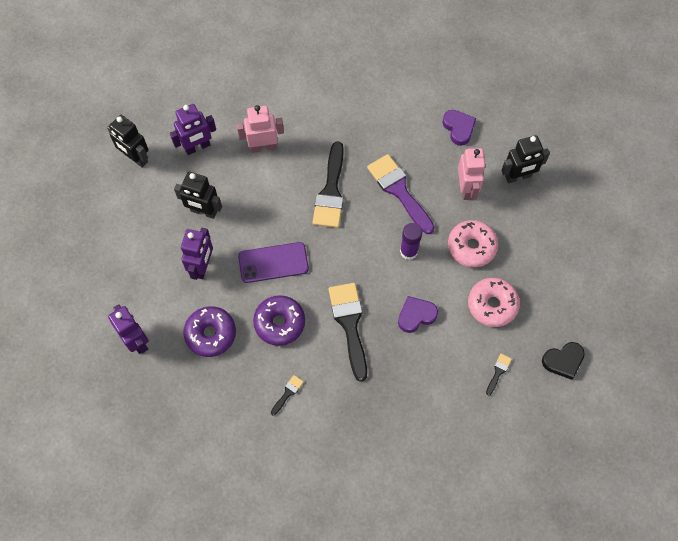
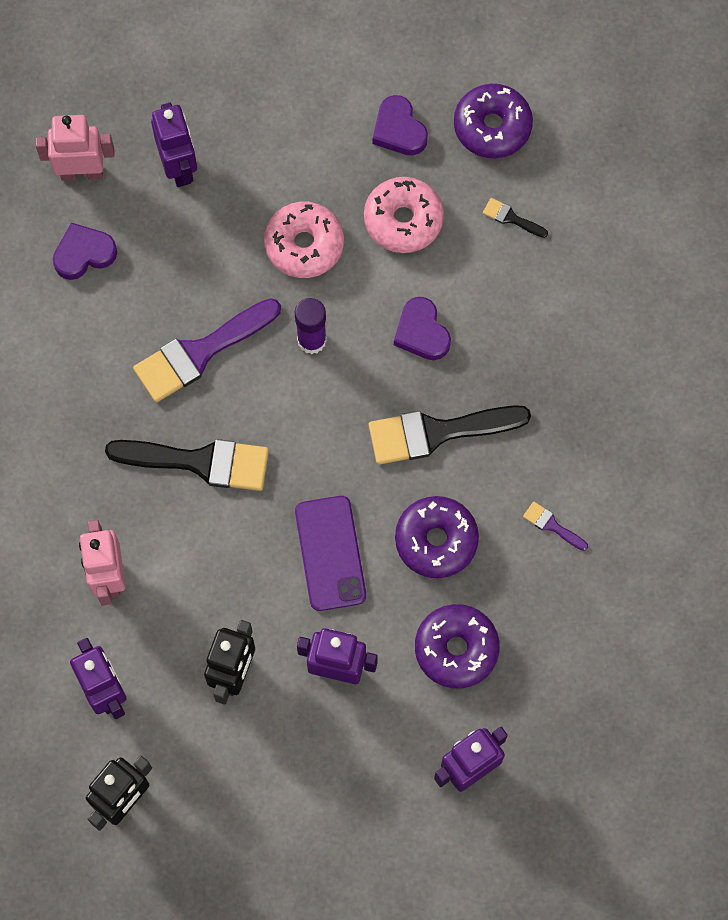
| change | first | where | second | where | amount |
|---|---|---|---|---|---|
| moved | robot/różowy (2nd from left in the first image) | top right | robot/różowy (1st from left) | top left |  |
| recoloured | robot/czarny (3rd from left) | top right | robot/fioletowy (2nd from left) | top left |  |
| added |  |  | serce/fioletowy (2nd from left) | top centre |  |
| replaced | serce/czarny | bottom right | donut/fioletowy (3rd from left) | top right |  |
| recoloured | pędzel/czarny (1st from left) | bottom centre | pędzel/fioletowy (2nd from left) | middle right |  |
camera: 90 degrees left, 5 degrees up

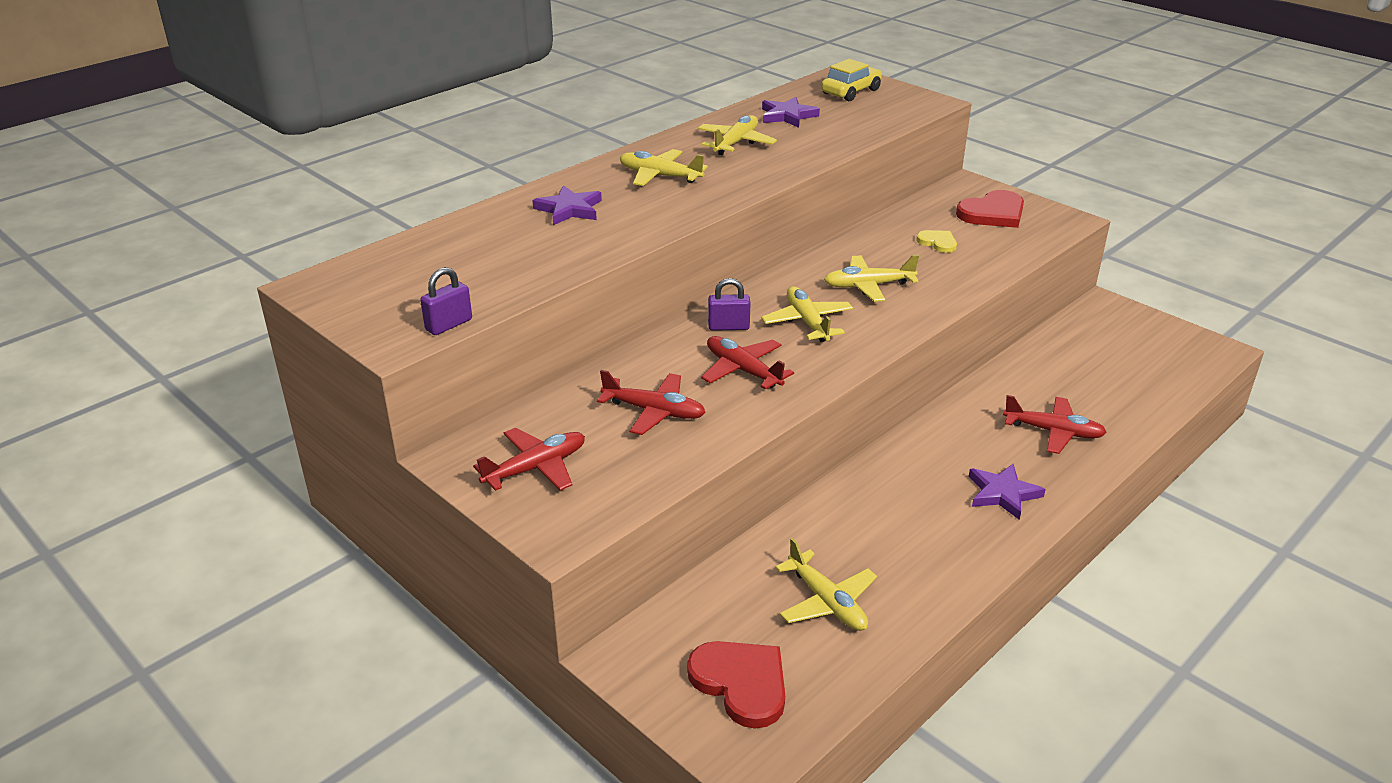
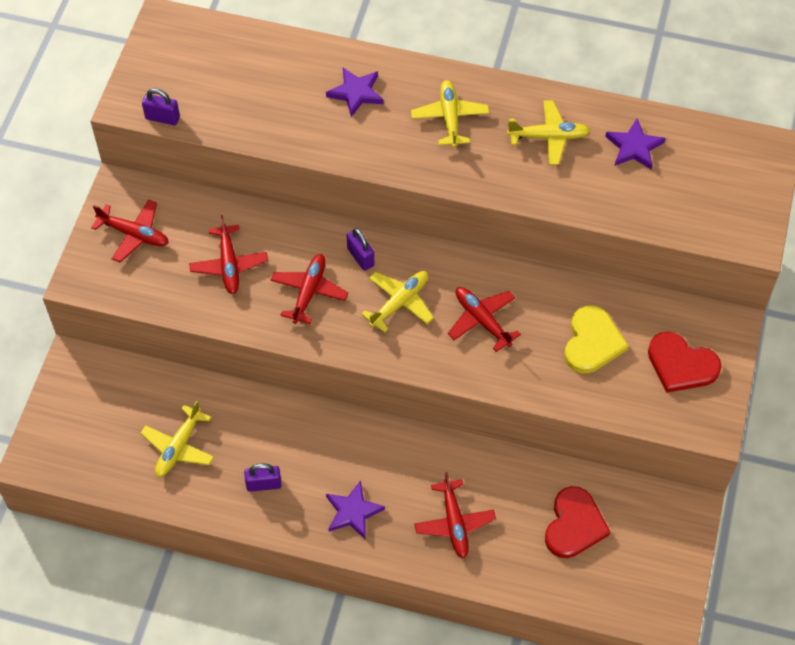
| change | first | where | second | where | amount |
|---|---|---|---|---|---|
| added |  |  | kłódka/fioletowy (2nd from left) | bottom left |  |
| recoloured | samolot/żółty (5th from left) | centre | samolot/czerwony (5th from left) | centre |  |
| moved | serce/czerwony (1st from left) | bottom centre |  | bottom right |  |
| resized | serce/żółty | top right |  | middle right | x1.81 |
| removed | samochód/żółty | top centre |  |  |  |
camera: 60 degrees right, 25 degrees up

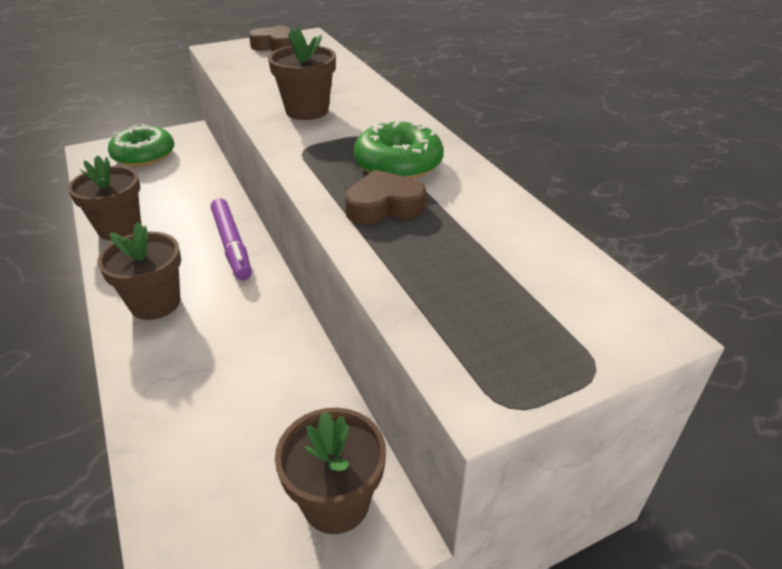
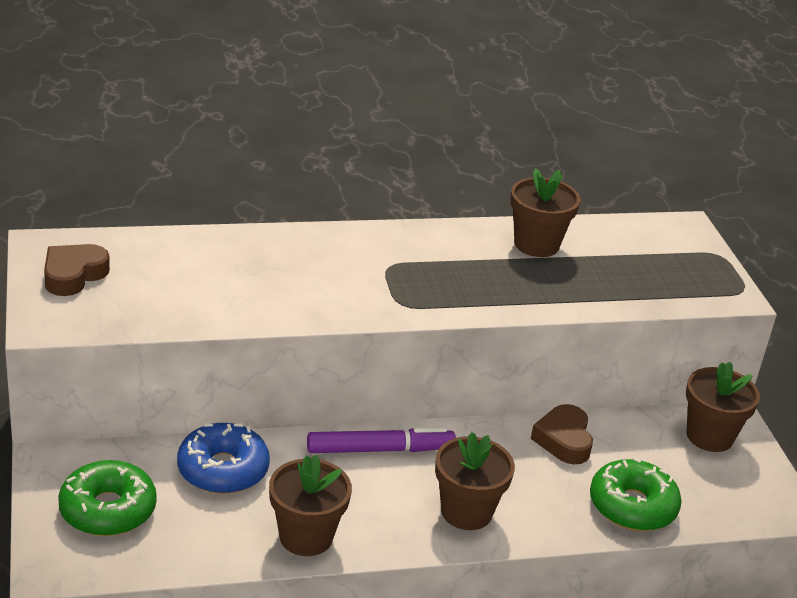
| change | first | where | second | where | amount |
|---|---|---|---|---|---|
| added |  |  | donut/niebieski | bottom left |  |
| moved | doniczka/brązowy (3rd from left) | top centre |  | middle right |  |
| moved | serce/brązowy (2nd from left) | centre |  | bottom right |  |
| moved | donut/zielony (2nd from left) | top centre |  | bottom right |  |
camera: 80 degrees left, 5 degrees down

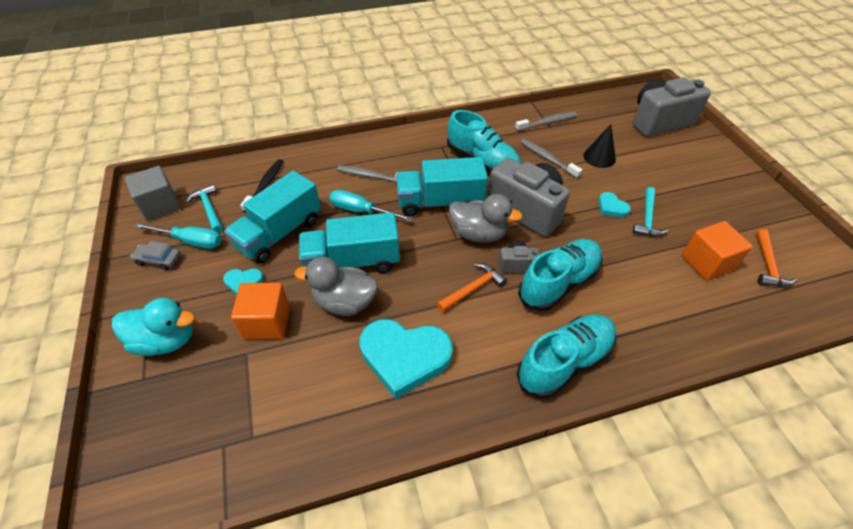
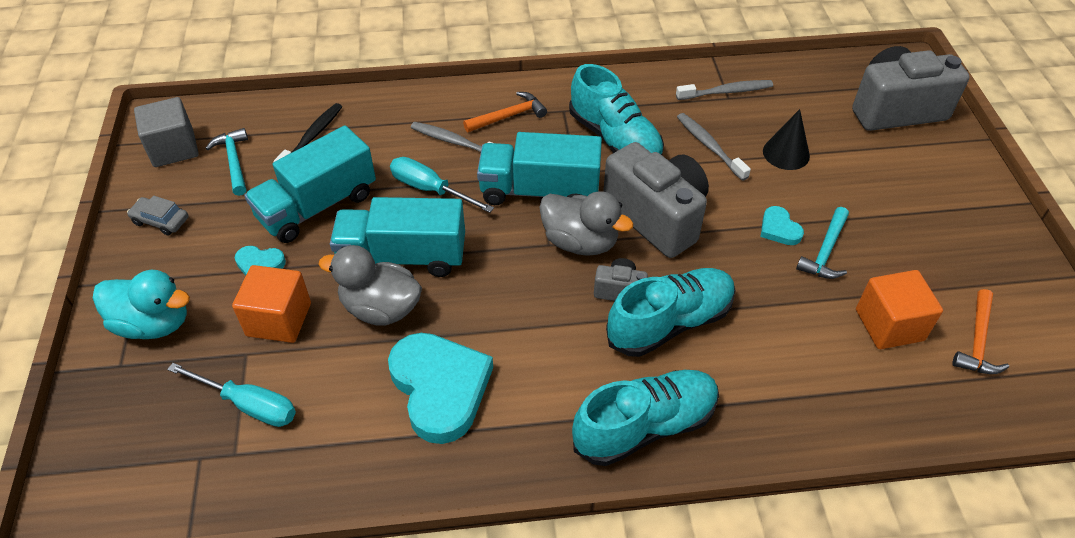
| change | first | where | second | where | amount |
|---|---|---|---|---|---|
| moved | śrubokręt/turkusowy (1st from left) | middle left |  | bottom left |  |
| turned | serce/turkusowy (2nd from left) | bottom centre |  | bottom centre | 135 degrees counterclockwise |
| moved | młotek/pomarańczowy (1st from left) | centre |  | top centre |  |
camera: 10 degrees right, 0 degrees up

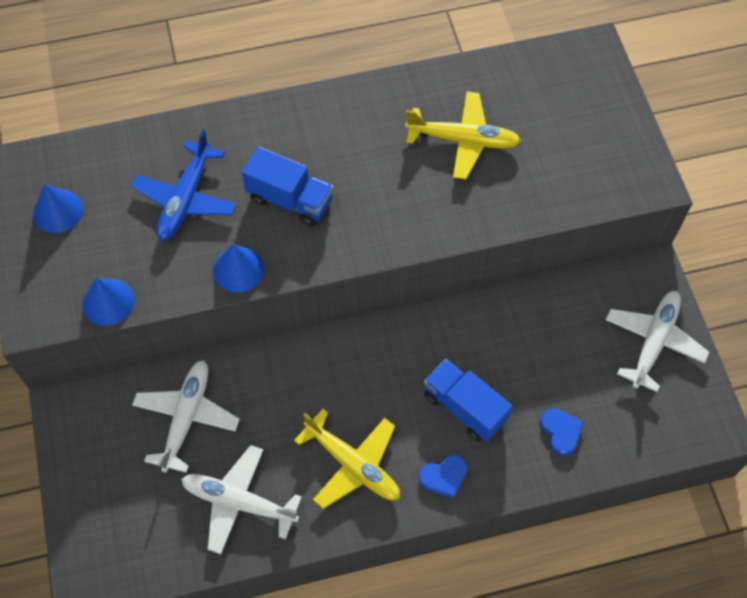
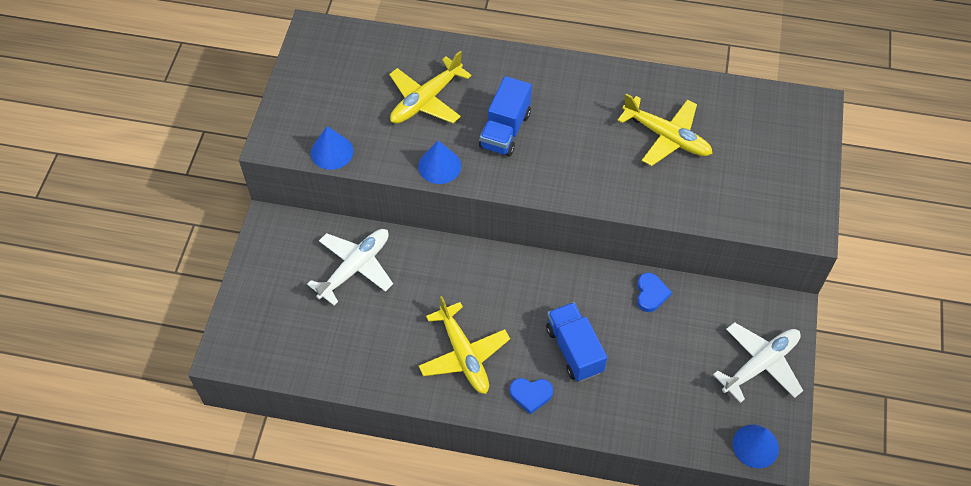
| change | first | where | second | where | amount |
|---|---|---|---|---|---|
| recoloured | samolot/niebieski | top left | samolot/żółty (1st from left) | top centre |  |
| turned | ciężarówka/niebieski (1st from left) | top centre |  | top centre | 60 degrees clockwise |
| moved | serce/niebieski (2nd from left) | bottom right |  | middle right |  |
| moved | stożek/niebieski (1st from left in the first image) | middle left | stożek/niebieski (3rd from left) | bottom right |  |
| removed | samolot/biały (2nd from left) | bottom left |  |  |  |
camera: 25 degrees right, 5 degrees down

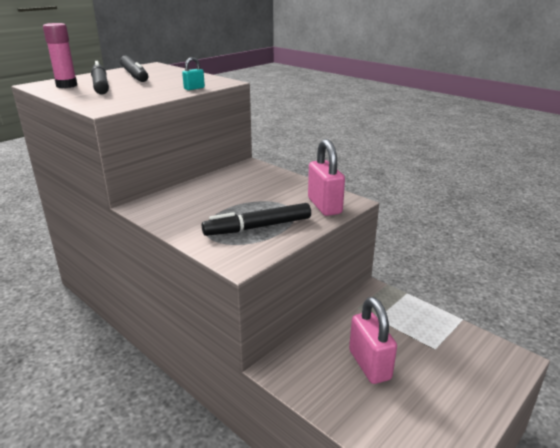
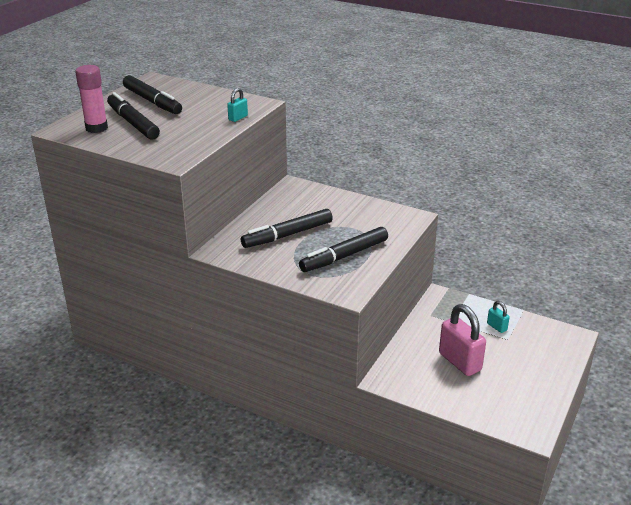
| change | first | where | second | where | amount |
|---|---|---|---|---|---|
| added |  |  | flamaster/czarny (3rd from left) | centre |  |
| added |  |  | kłódka/turkusowy (2nd from left) | middle right |  |
| removed | kłódka/różowy (1st from left) | centre |  |  |  |
camera: 15 degrees left, 5 degrees up

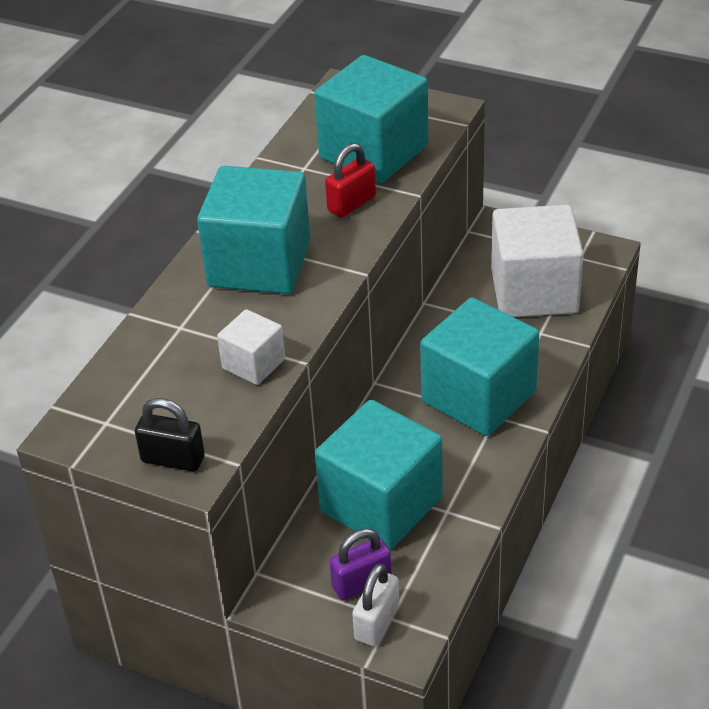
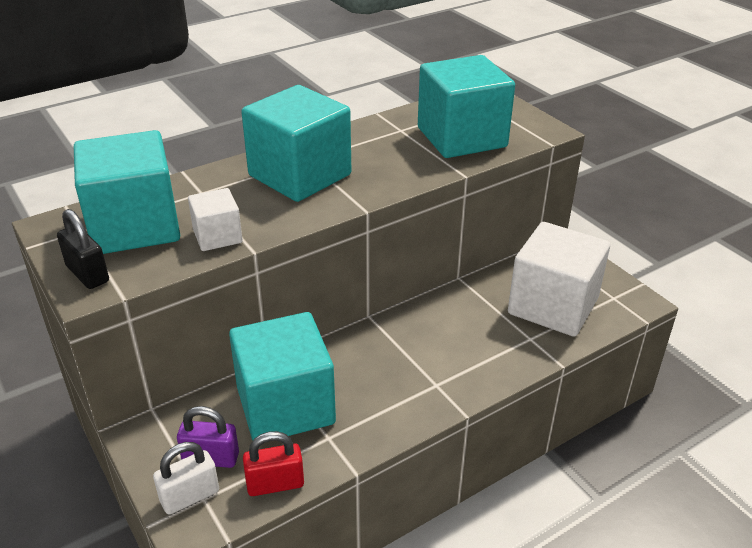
| change | first | where | second | where | amount |
|---|---|---|---|---|---|
| moved | sześcian/turkusowy (4th from left in the first image) | middle right | sześcian/turkusowy (1st from left) | middle left |  |
| moved | kłódka/czerwony | top centre |  | bottom centre |  |
camera: 30 degrees right, 5 degrees down

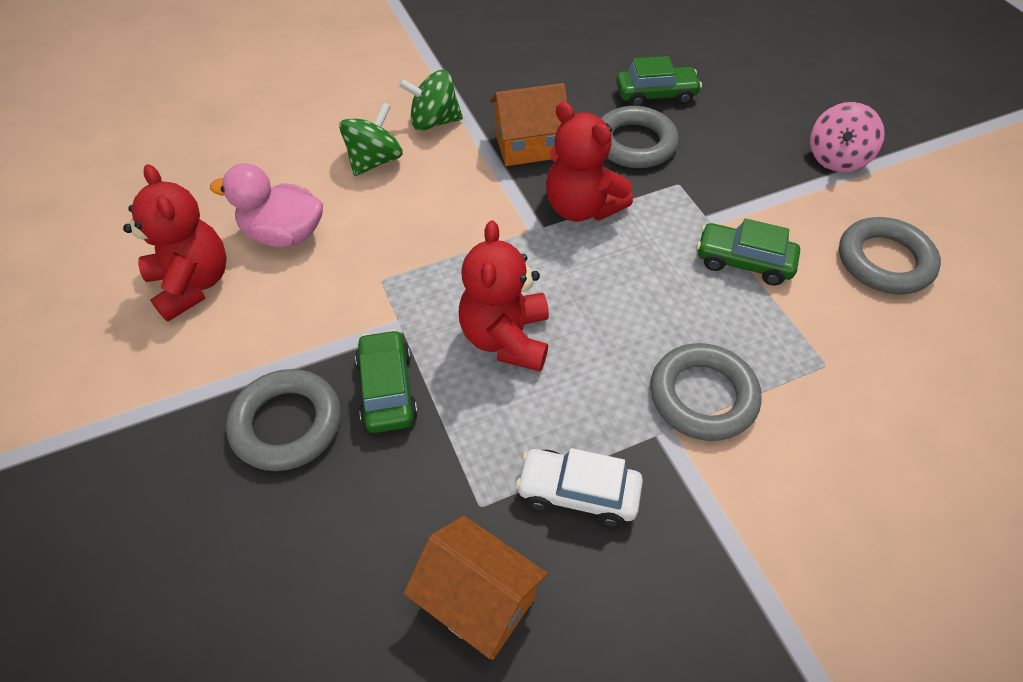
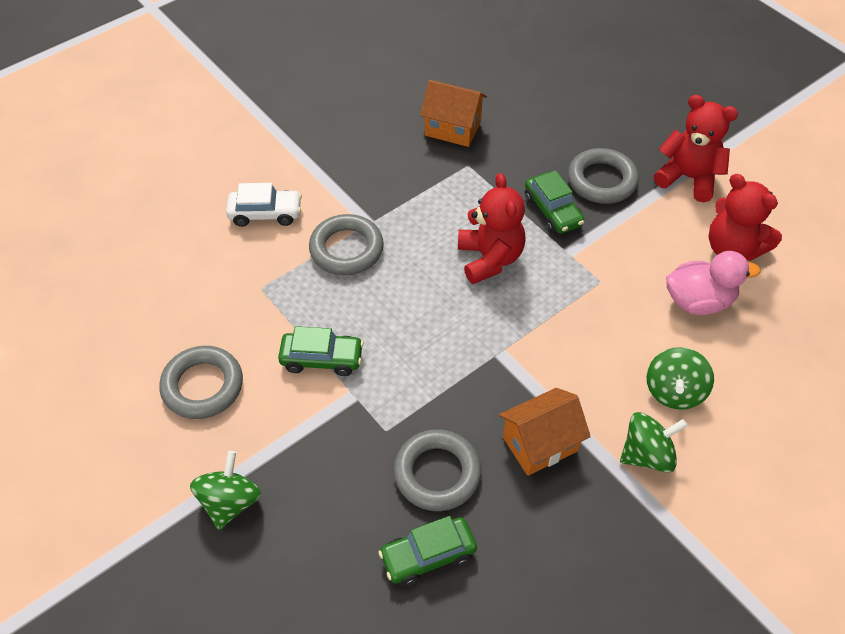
| change | first | where | second | where | amount |
|---|---|---|---|---|---|
| recoloured | bączek/różowy | top right | bączek/zielony (1st from left) | bottom left |  |
| moved | samochód/biały | bottom centre |  | top left |  |
| moved | miś/czerwony (3rd from left in the first image) | top centre | miś/czerwony (2nd from left) | top right |  |
camera: 165 degrees right, 0 degrees up

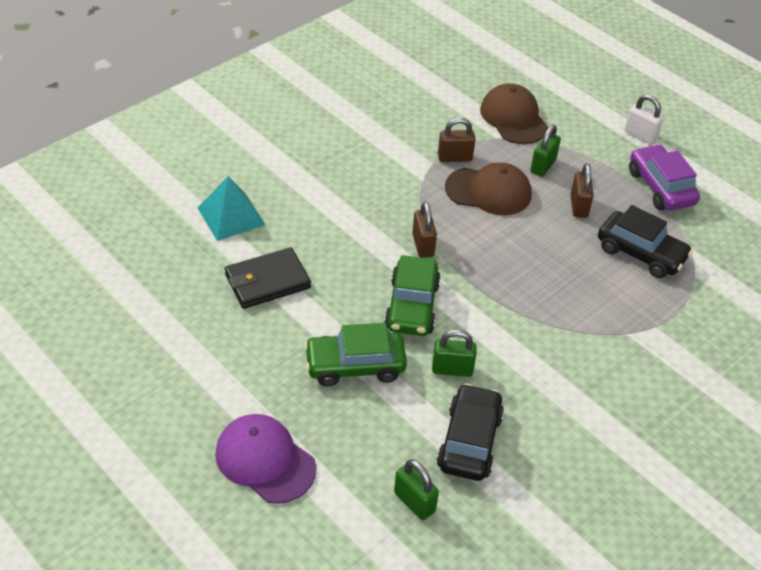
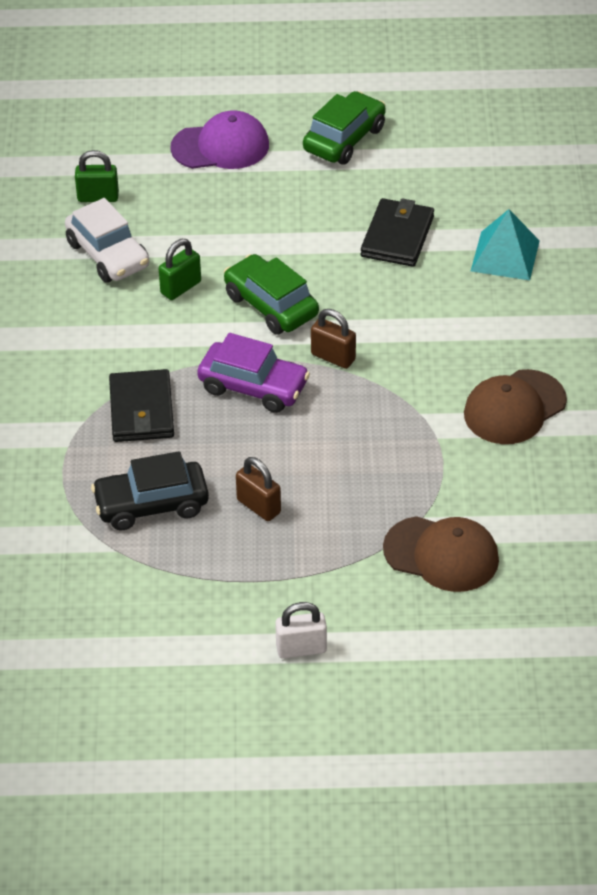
| change | first | where | second | where | amount |
|---|---|---|---|---|---|
| recoloured | samochód/czarny (1st from left) | bottom centre | samochód/biały | top left |  |
| added |  |  | portfel/czarny (1st from left) | middle left |  |
| moved | samochód/fioletowy | top right |  | centre |  |
| moved | samochód/zielony (1st from left in the first image) | centre | samochód/zielony (2nd from left) | top centre |  |
| moved | czapka/brązowy (1st from left in the first image) | top centre | czapka/brązowy (2nd from left) | middle right |  |
| removed | kłódka/brązowy (2nd from left) | top centre |  |  |  |
| removed | kłódka/zielony (3rd from left) | top right |  |  |  |
camera: 135 degrees right, 0 degrees up

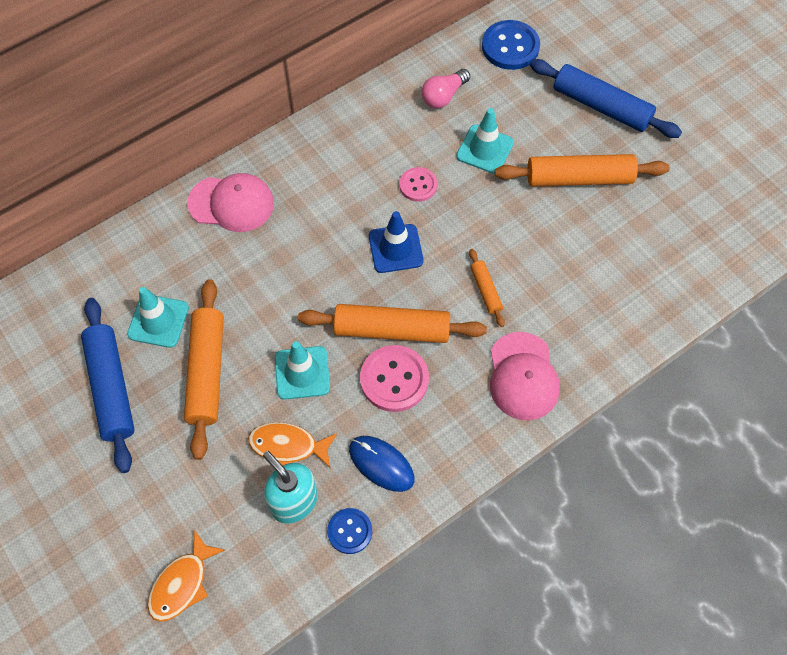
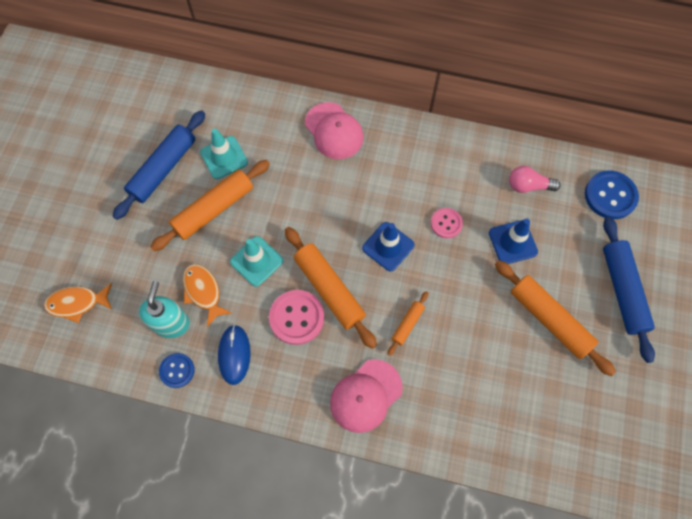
| change | first | where | second | where | amount |
|---|---|---|---|---|---|
| recoloured | pachołek/turkusowy (3rd from left) | top centre | pachołek/niebieski (2nd from left) | middle right |  |
camera: 50 degrees right, 5 degrees up

